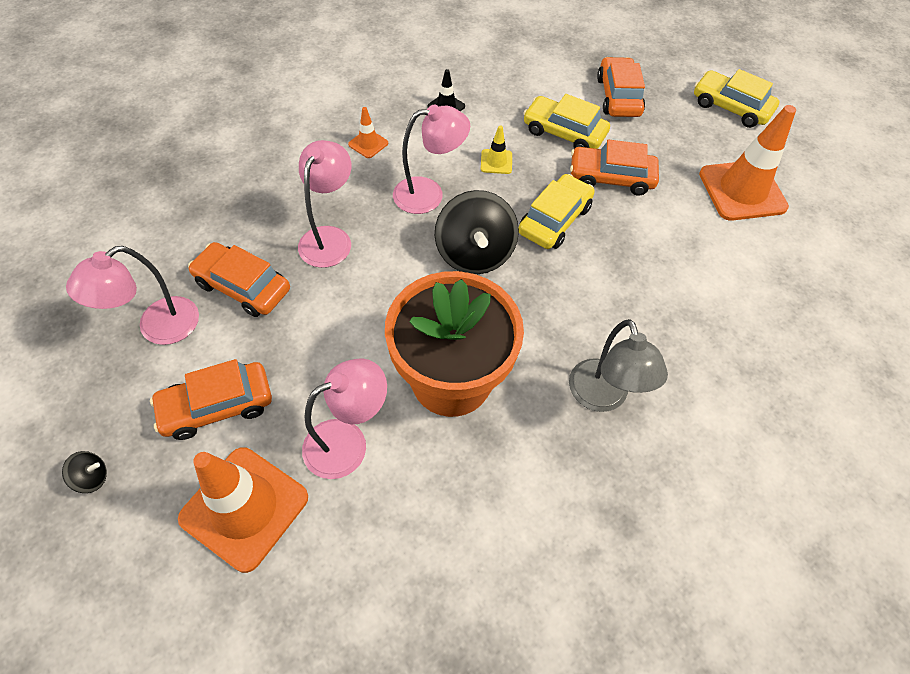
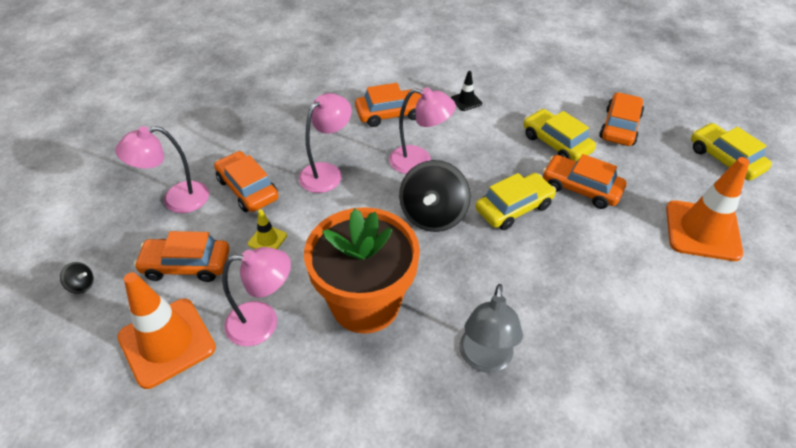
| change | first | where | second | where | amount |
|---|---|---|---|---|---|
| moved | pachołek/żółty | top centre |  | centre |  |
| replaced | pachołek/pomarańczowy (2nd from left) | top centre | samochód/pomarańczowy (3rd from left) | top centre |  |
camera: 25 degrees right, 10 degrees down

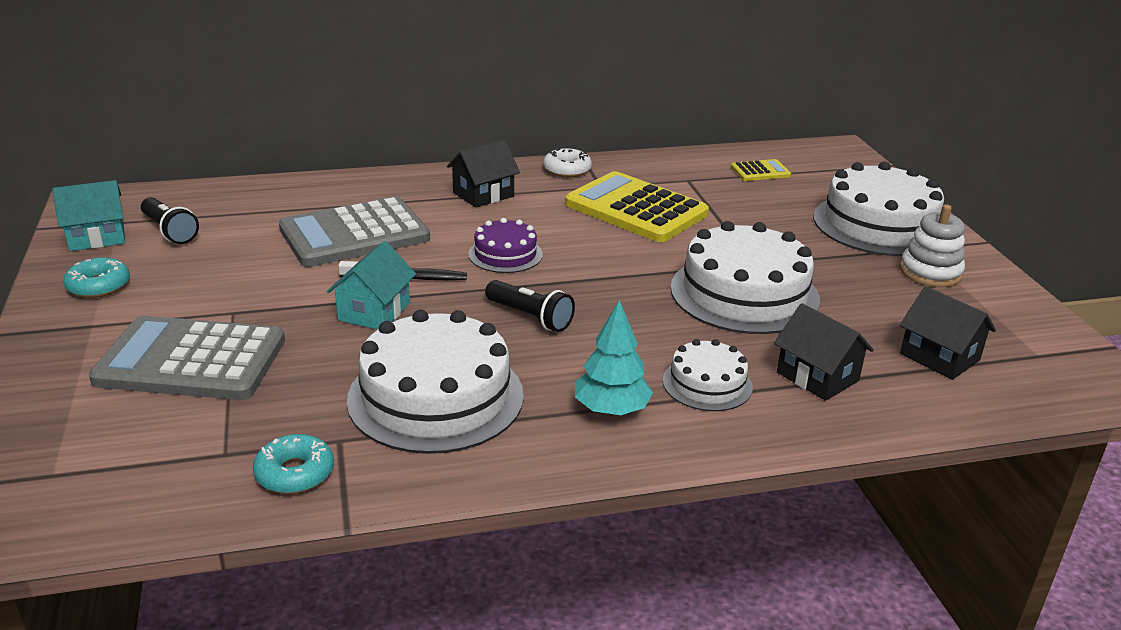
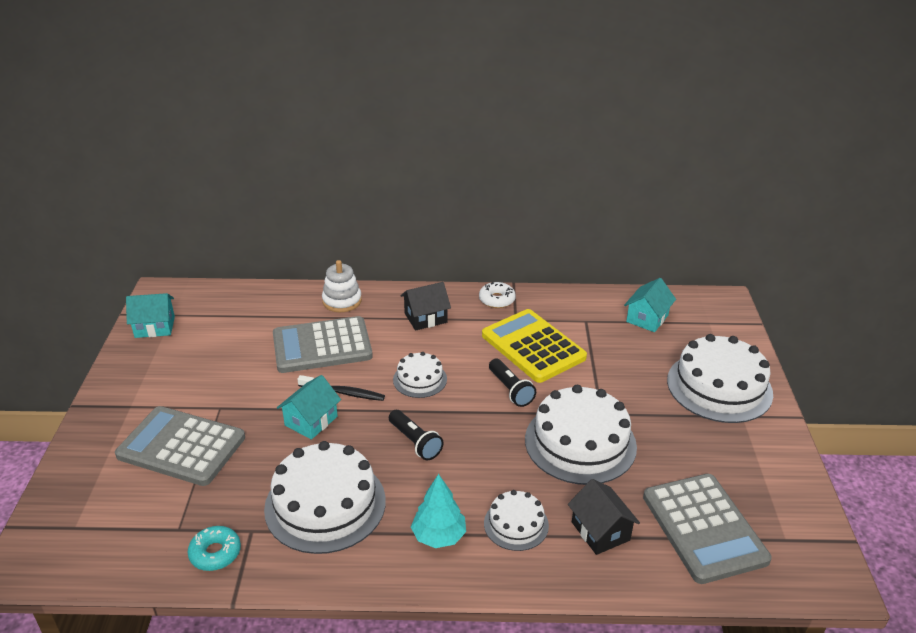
| change | first | where | second | where | amount |
|---|---|---|---|---|---|
| moved | zabawka nakładanka/biały | middle right |  | centre |  |
| recoloured | tort/fioletowy | centre | tort/biały (2nd from left) | centre |  |
| moved | latarka/czarny (1st from left in the first image) | middle left | latarka/czarny (2nd from left) | centre |  |
| replaced | kalkulator/żółty (2nd from left) | top right | domek/turkusowy (3rd from left) | middle right |  |
| replaced | domek/czarny (3rd from left) | middle right | kalkulator/szary (3rd from left) | bottom right |  |
| removed | donut/turkusowy (1st from left) | middle left |  |  |  |
camera: 15 degrees right, 5 degrees up

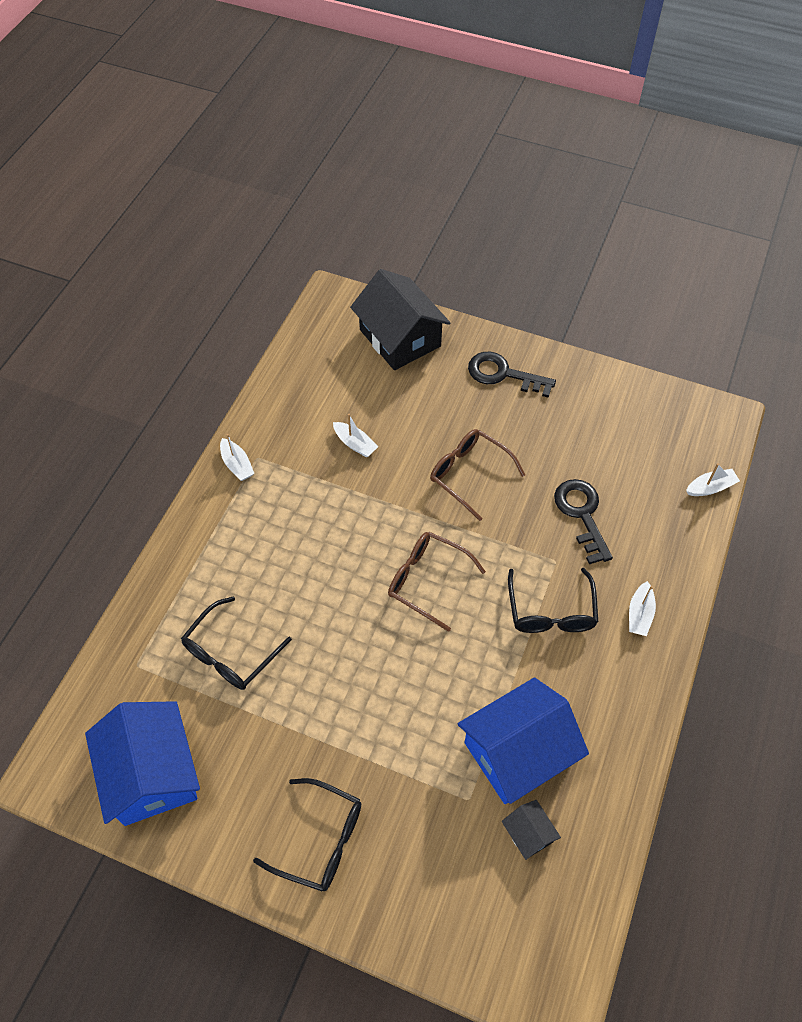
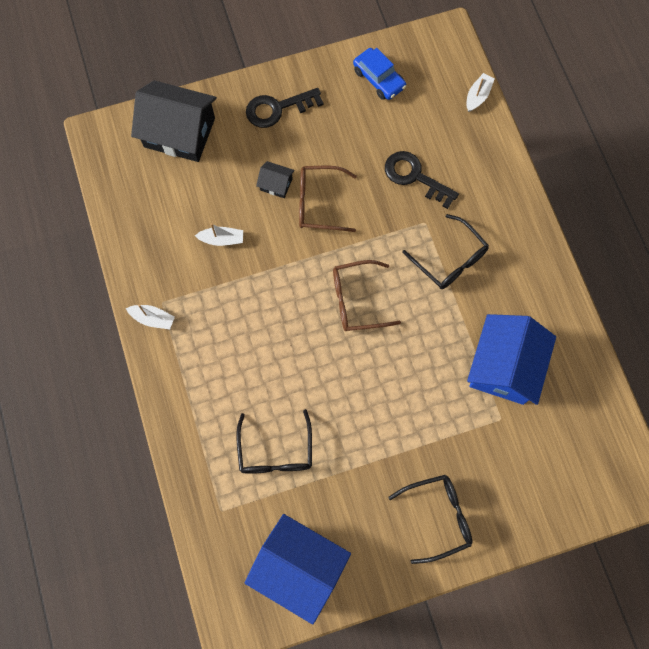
| change | first | where | second | where | amount |
|---|---|---|---|---|---|
| moved | domek/czarny (2nd from left) | bottom centre |  | top centre |  |
| added |  |  | samochód/niebieski | top centre |  |
| removed | łódka/biały (3rd from left) | middle right |  |  |  |
camera: 40 degrees left, 15 degrees up

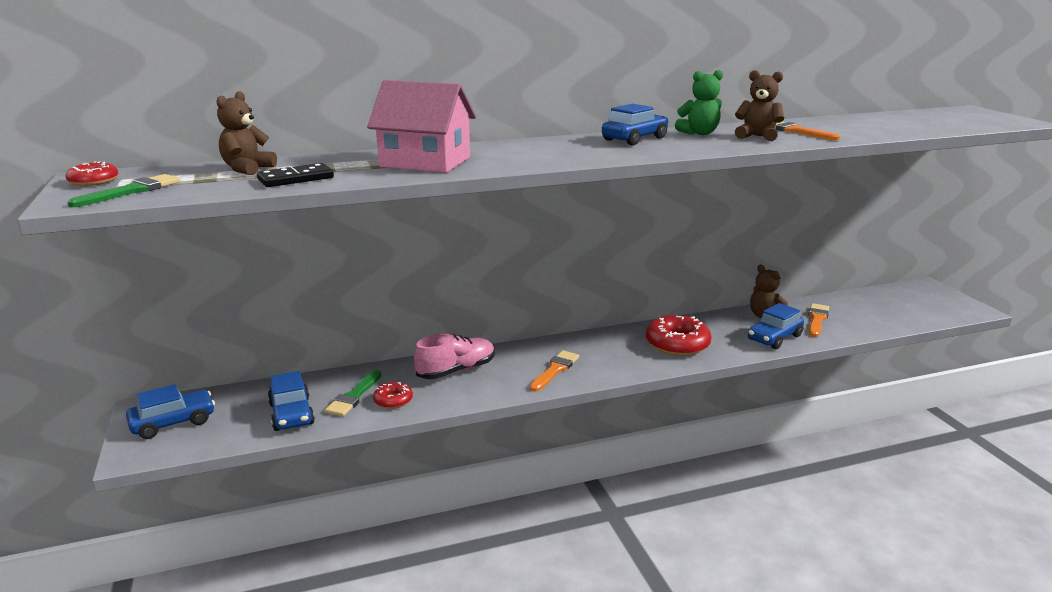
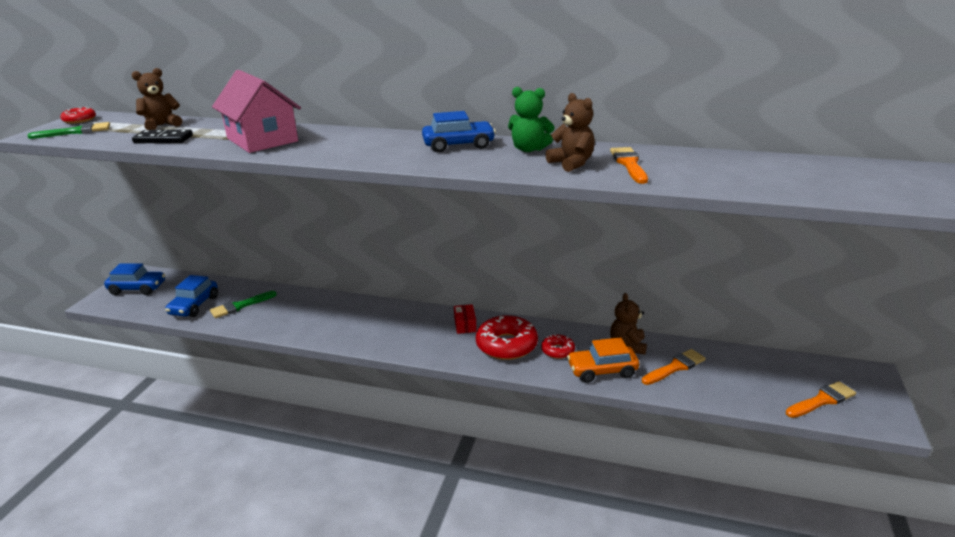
| change | first | where | second | where | amount |
|---|---|---|---|---|---|
| added |  |  | pudełko/czerwony | centre |  |
| moved | donut/czerwony (2nd from left in the first image) | bottom centre | donut/czerwony (3rd from left) | centre |  |
| recoloured | samochód/niebieski (4th from left) | middle right | samochód/pomarańczowy | bottom centre |  |
| moved | pędzel/pomarańczowy (1st from left in the first image) | centre | pędzel/pomarańczowy (3rd from left) | bottom right |  |
| removed | but/różowy | centre |  |  |  |
camera: 35 degrees right, 5 degrees up

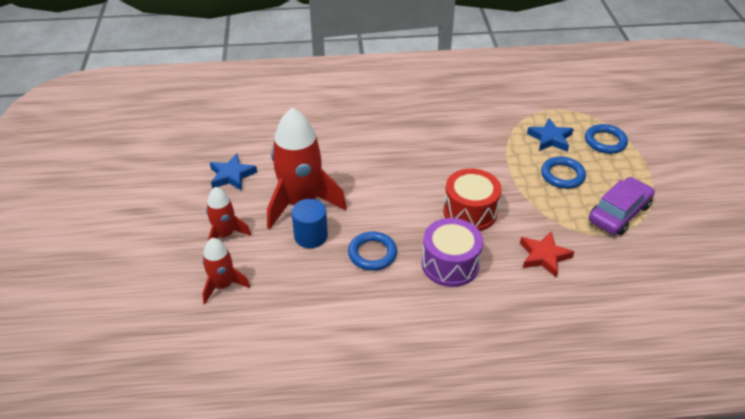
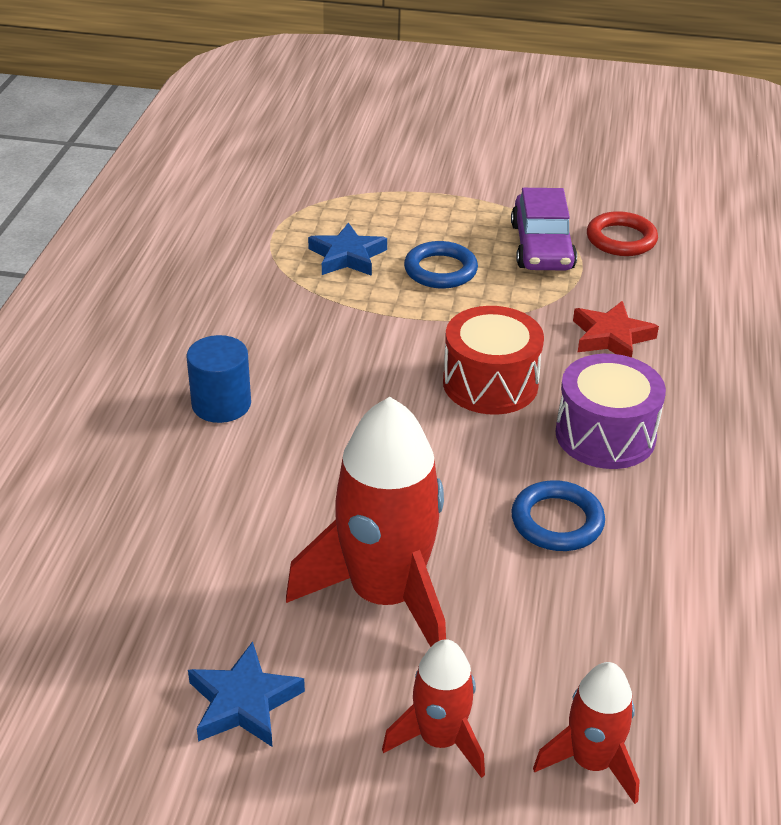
| change | first | where | second | where | amount |
|---|---|---|---|---|---|
| moved | walec/niebieski | centre |  | middle left |  |
| turned | samochód/fioletowy | middle right |  | top right | 150 degrees counterclockwise |
| added |  |  | pierścień/czerwony | top right |  |
| removed | pierścień/niebieski (3rd from left) | top right |  |  |  |
camera: 75 degrees left, 5 degrees down

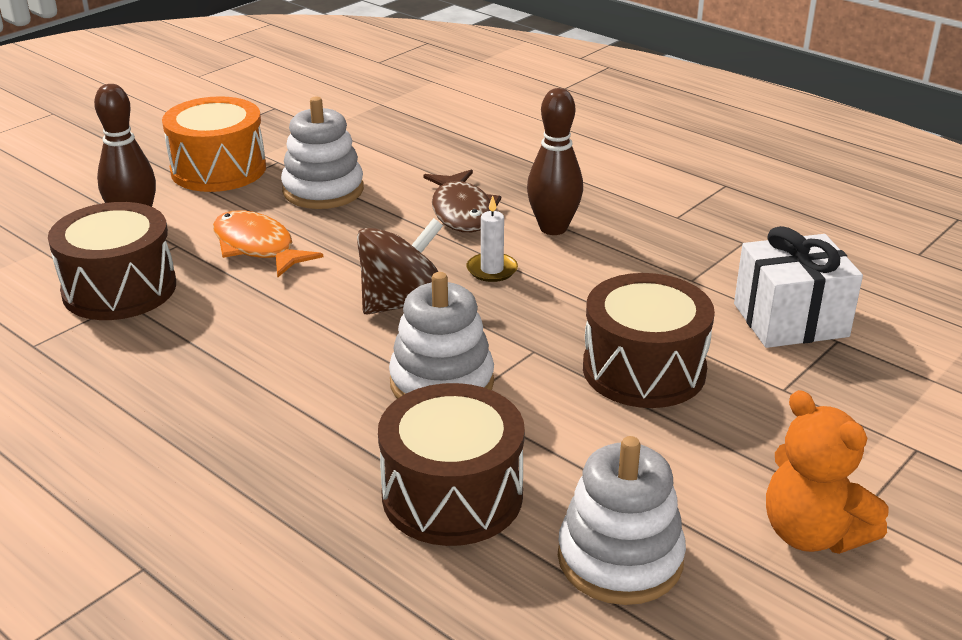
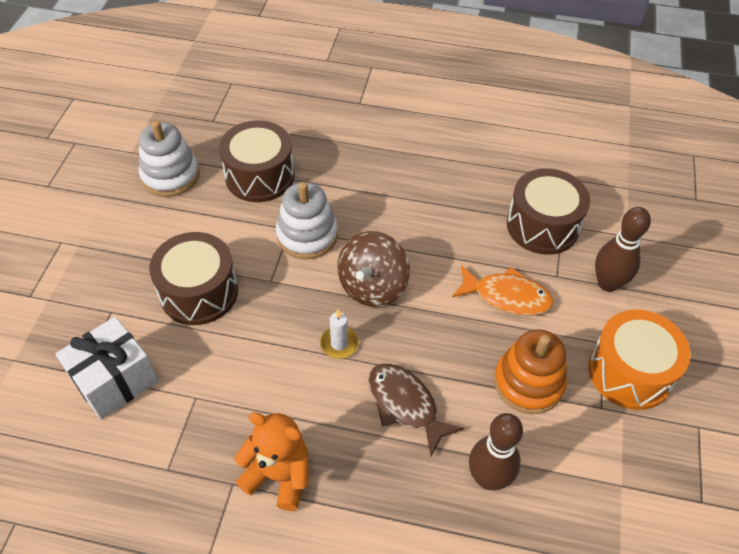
| change | first | where | second | where | amount |
|---|---|---|---|---|---|
| moved | miś/pomarańczowy | bottom right |  | bottom centre |  |
| moved | kręgiel/brązowy (2nd from left in the first image) | top centre | kręgiel/brązowy (1st from left) | bottom right |  |
| recoloured | zabawka nakładanka/biały (1st from left) | top centre | zabawka nakładanka/pomarańczowy | bottom right |  |
camera: 150 degrees right, 20 degrees up

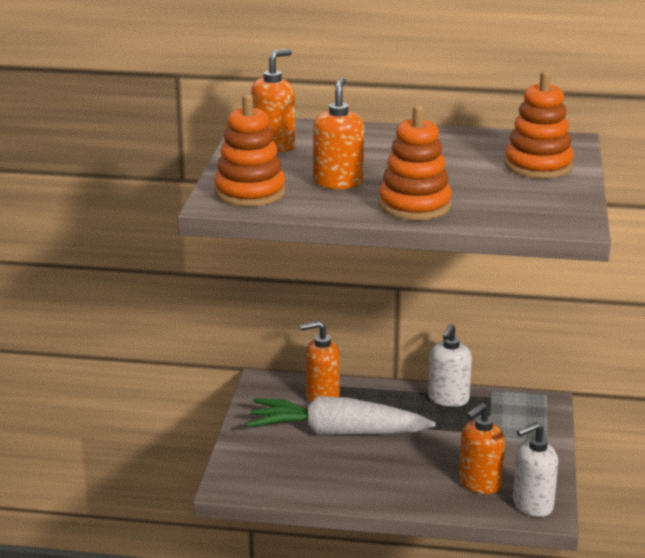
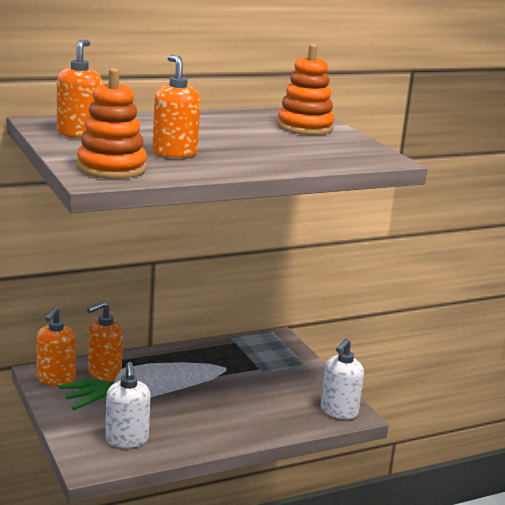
| change | first | where | second | where | amount |
|---|---|---|---|---|---|
| moved | dozownik mydła/pomarańczowy (4th from left in the first image) | bottom right | dozownik mydła/pomarańczowy (1st from left) | bottom left |  |
| moved | dozownik mydła/biały (1st from left) | middle right |  | bottom left |  |
| removed | zabawka nakładanka/pomarańczowy (2nd from left) | top centre |  |  |  |
camera: 35 degrees left, 5 degrees down

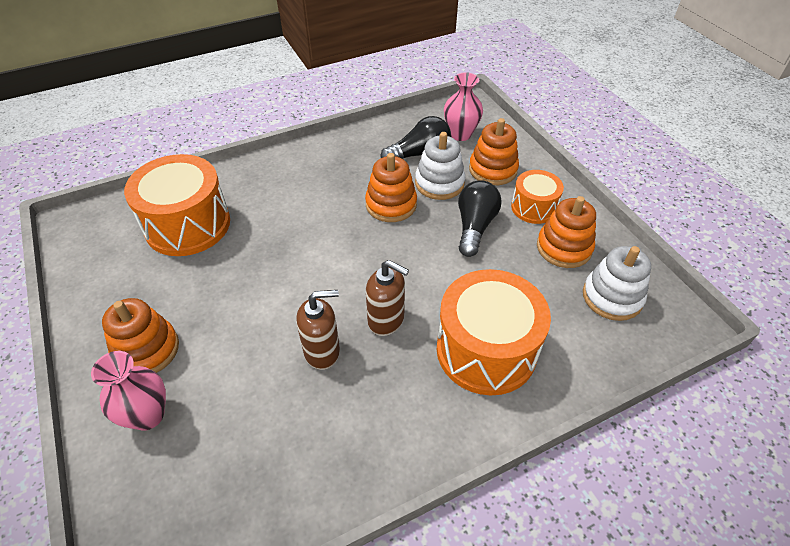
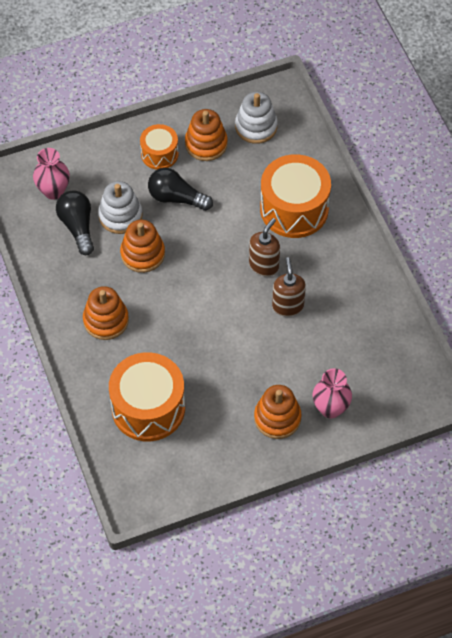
| change | first | where | second | where | amount |
|---|---|---|---|---|---|
| moved | zabawka nakładanka/pomarańczowy (3rd from left in the first image) | top centre | zabawka nakładanka/pomarańczowy (1st from left) | middle left |  |
camera: 85 degrees left, 10 degrees up

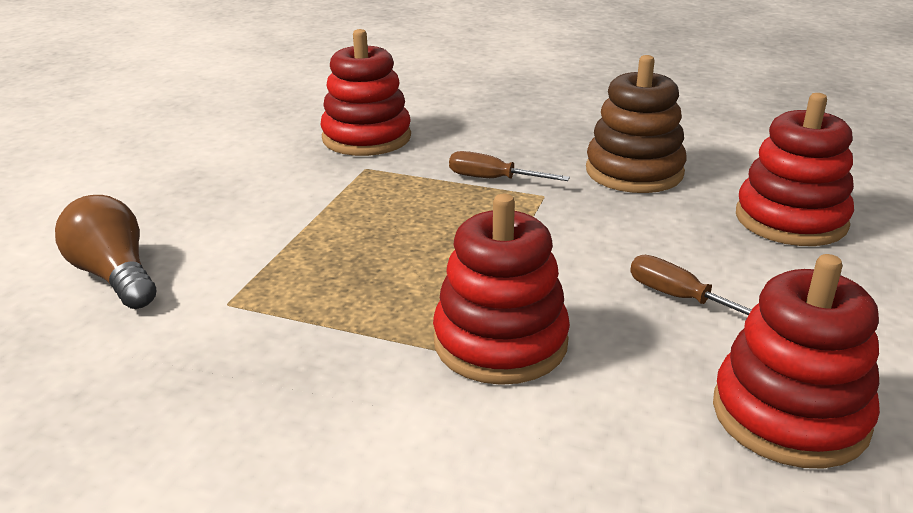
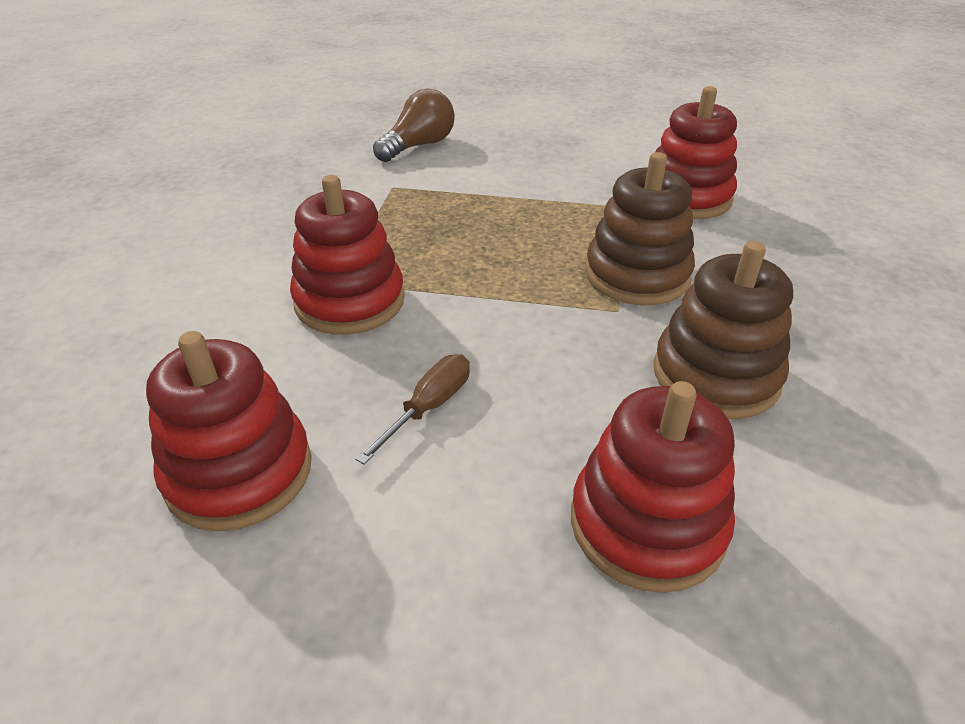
| change | first | where | second | where | amount |
|---|---|---|---|---|---|
| replaced | śrubokręt/brązowy (1st from left) | top centre | zabawka nakładanka/brązowy (1st from left) | top centre |  |
camera: 80 degrees right, 10 degrees up

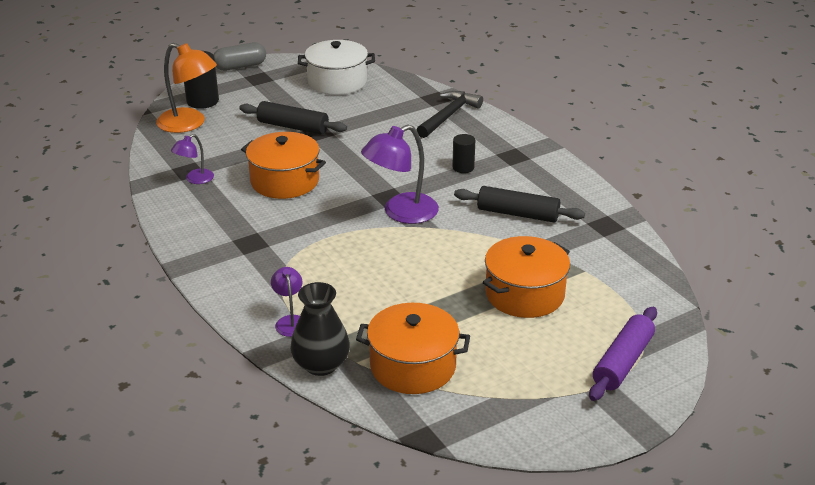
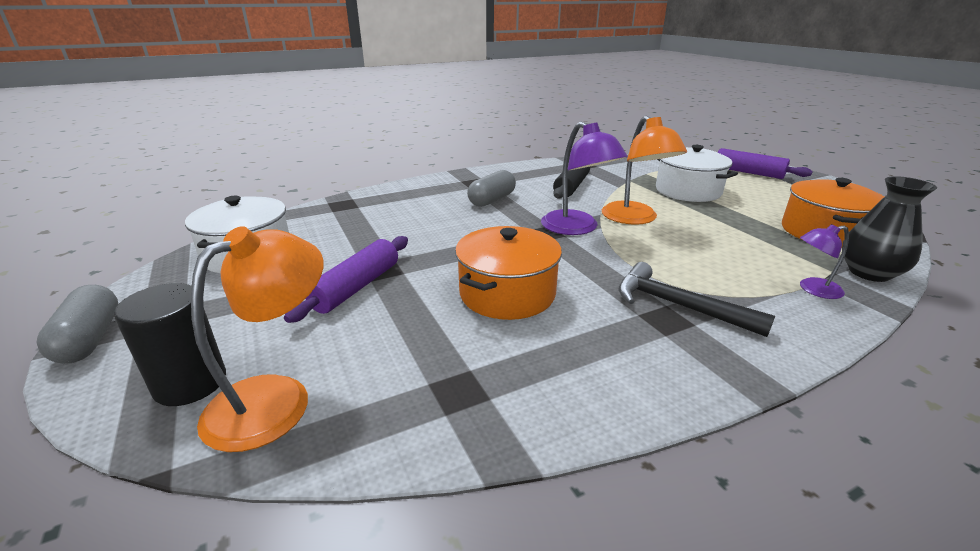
| change | first | where | second | where | amount |
|---|---|---|---|---|---|
| recoloured | wałek do ciasta/czarny (1st from left) | top centre | wałek do ciasta/fioletowy (1st from left) | centre |  |
| replaced | walec/czarny (2nd from left) | top centre | kapsułka/szary (2nd from left) | centre |  |
| added |  |  | lampka/pomarańczowy (2nd from left) | top centre |  |
| moved | młotek/czarny | top centre |  | middle right |  |
| recoloured | garnek/pomarańczowy (3rd from left) | centre | garnek/biały (2nd from left) | top right |  |
| removed | lampka/fioletowy (1st from left) | top left |  |  |  |
camera: 85 degrees left, 5 degrees down

